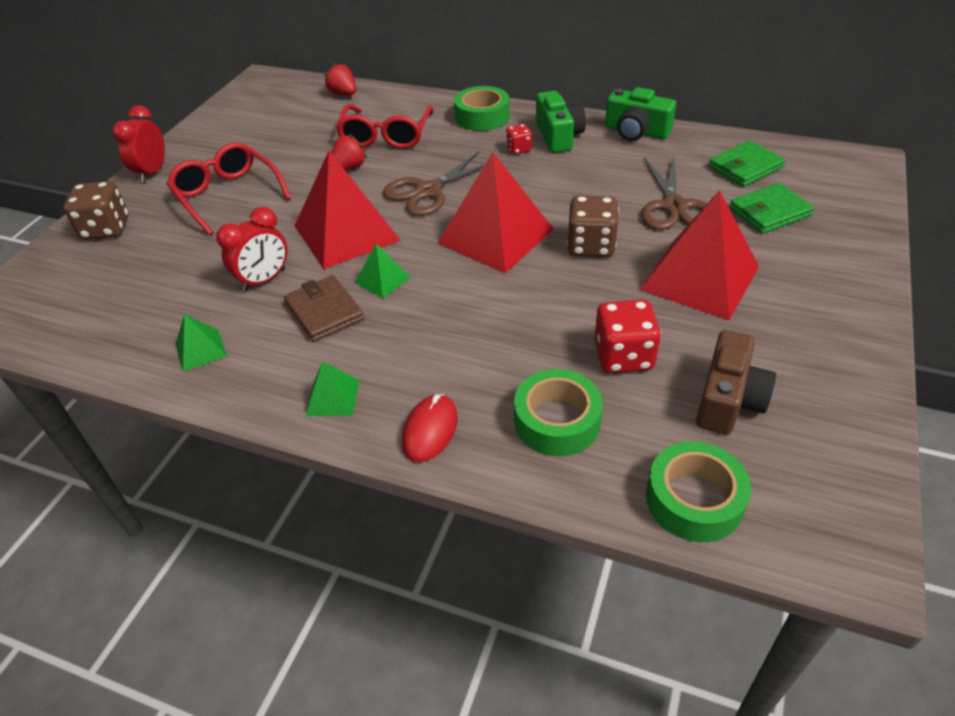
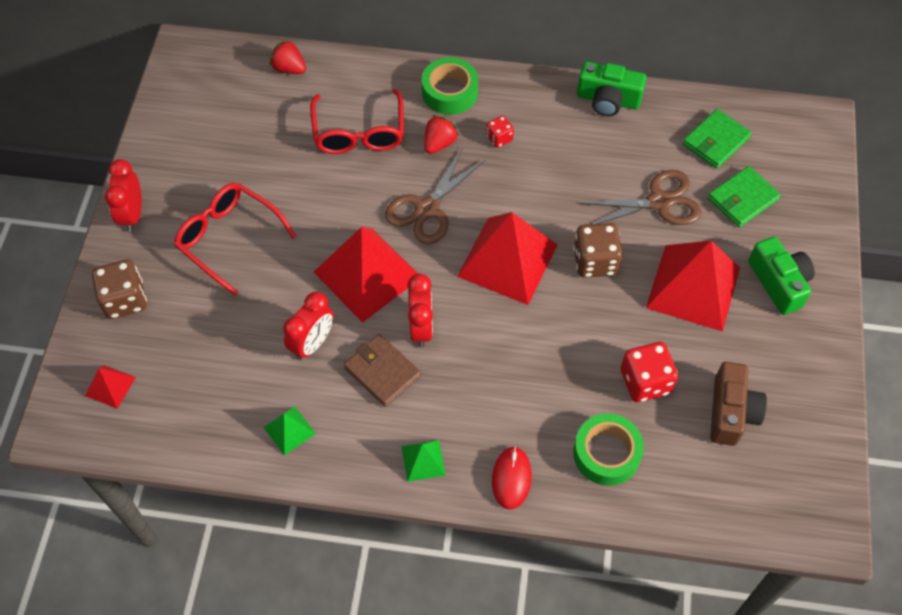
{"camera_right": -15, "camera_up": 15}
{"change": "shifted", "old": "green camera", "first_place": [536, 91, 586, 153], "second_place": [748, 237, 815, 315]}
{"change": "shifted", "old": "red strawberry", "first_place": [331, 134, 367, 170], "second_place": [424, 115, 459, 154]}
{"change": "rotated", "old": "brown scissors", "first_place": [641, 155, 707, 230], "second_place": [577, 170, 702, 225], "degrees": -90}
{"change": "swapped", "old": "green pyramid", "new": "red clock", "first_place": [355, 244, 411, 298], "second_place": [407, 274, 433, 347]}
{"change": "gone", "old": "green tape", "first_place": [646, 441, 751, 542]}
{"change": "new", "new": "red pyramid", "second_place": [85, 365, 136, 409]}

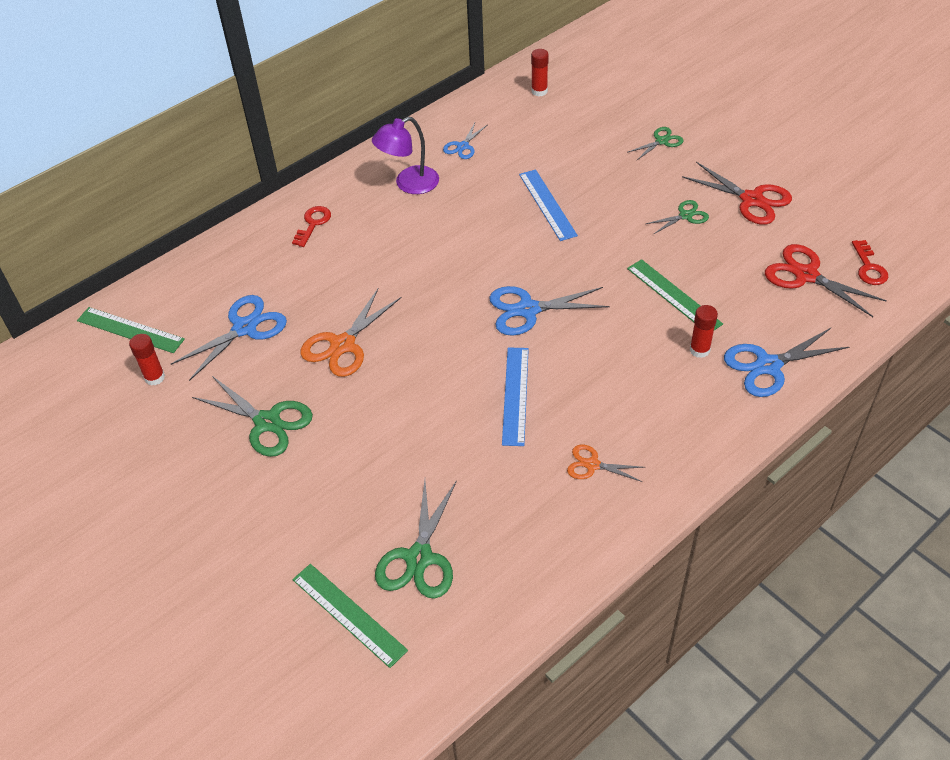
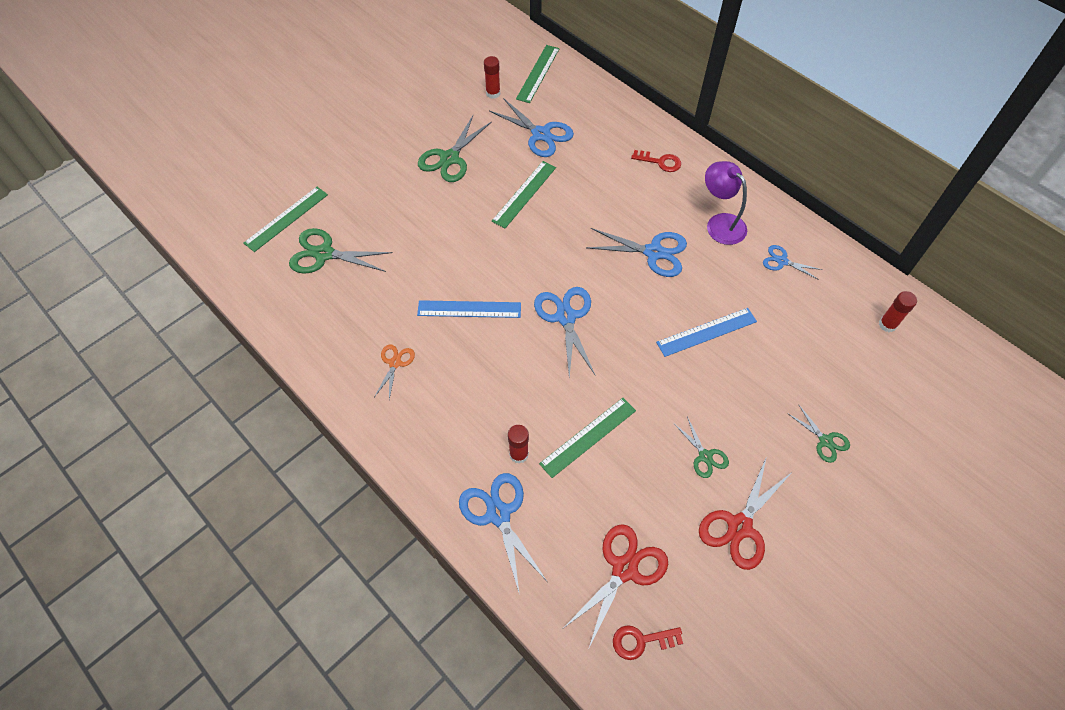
{"camera_right": 85, "camera_up": 10}
{"change": "swapped", "old": "orange scissors", "new": "green ruler", "first_place": [301, 288, 402, 377], "second_place": [492, 161, 556, 228]}
{"change": "new", "new": "blue scissors", "second_place": [586, 228, 687, 277]}

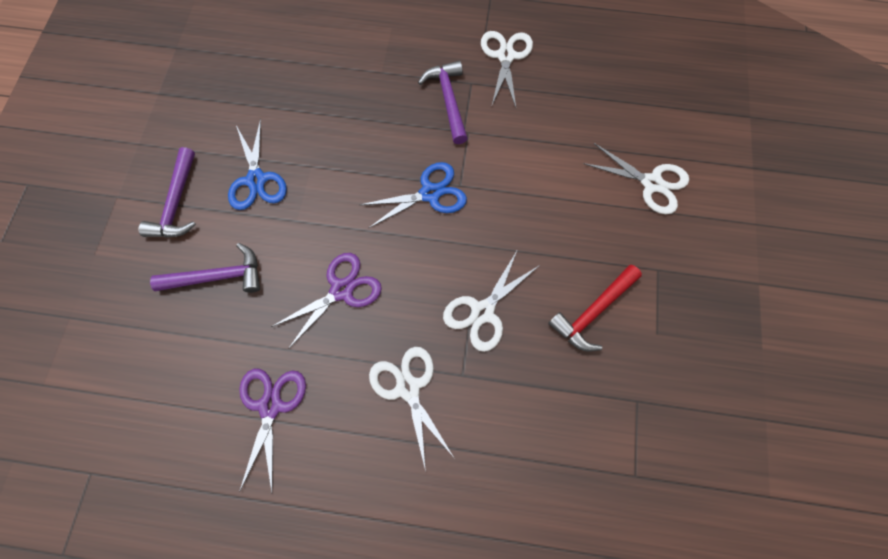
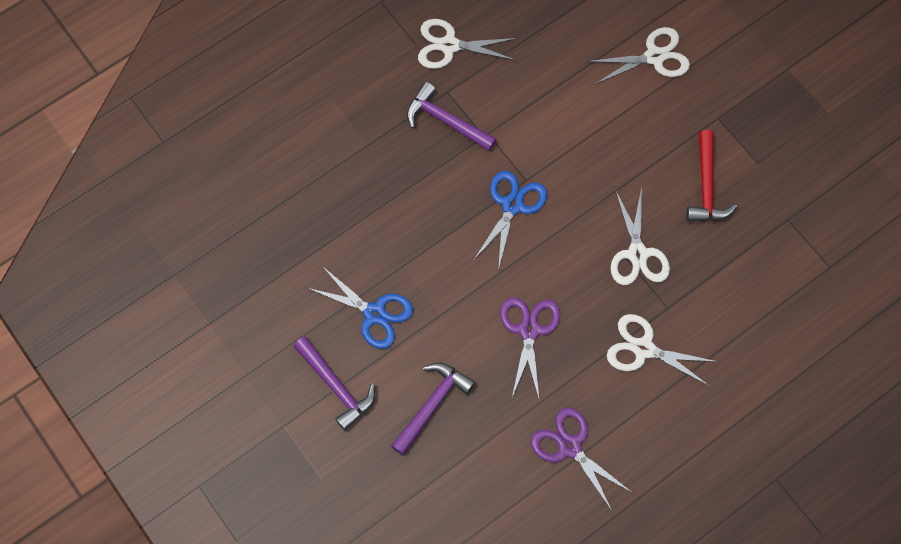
{"camera_right": -45, "camera_up": 0}
{"change": "rotated", "old": "white scissors", "first_place": [481, 31, 533, 107], "second_place": [418, 19, 518, 69], "degrees": -45}

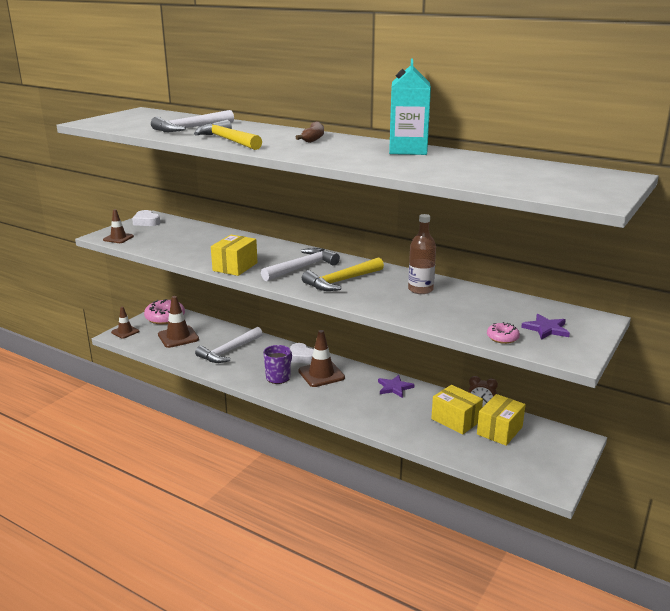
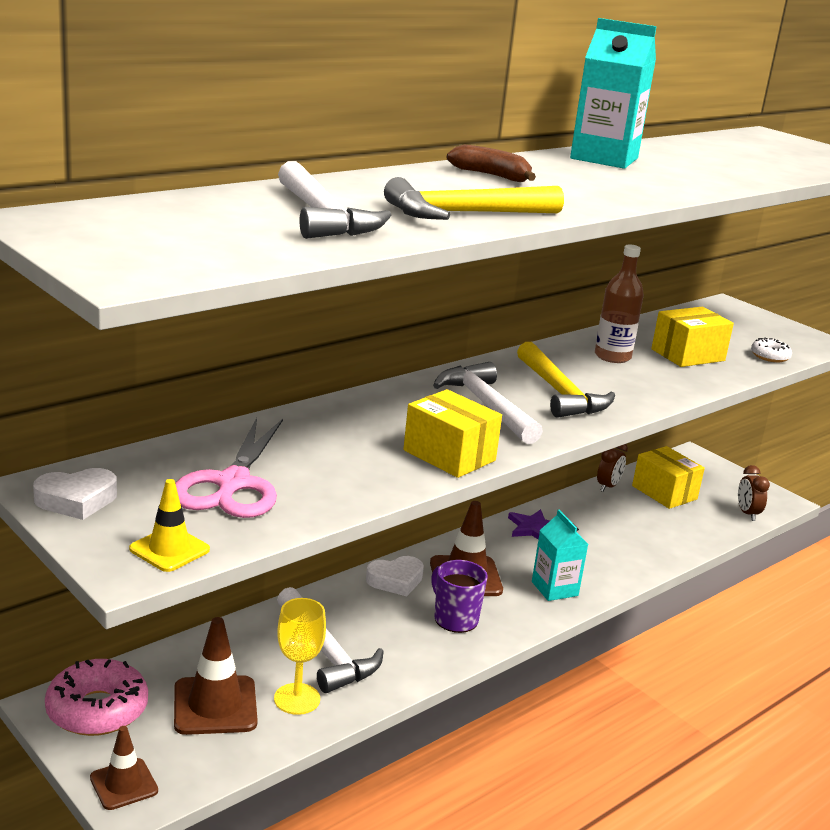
{"camera_right": -75, "camera_up": 0}
{"change": "repainted", "old": "brown traffic cone", "new": "yellow traffic cone", "first_place": [103, 209, 134, 243], "second_place": [129, 479, 210, 572]}
{"change": "gone", "old": "purple star", "first_place": [521, 314, 570, 340]}
{"change": "repainted", "old": "pink donut", "new": "white donut", "first_place": [487, 322, 520, 344], "second_place": [751, 337, 792, 362]}
{"change": "shifted", "old": "yellow box", "first_place": [431, 385, 483, 435], "second_place": [651, 307, 734, 367]}
{"change": "new", "new": "pink scissors", "second_place": [175, 418, 283, 518]}
{"change": "new", "new": "brown clock", "second_place": [738, 465, 770, 521]}
{"change": "new", "new": "turquoise carton", "second_place": [532, 510, 588, 601]}
{"change": "new", "new": "yellow goblet", "second_place": [274, 598, 326, 715]}

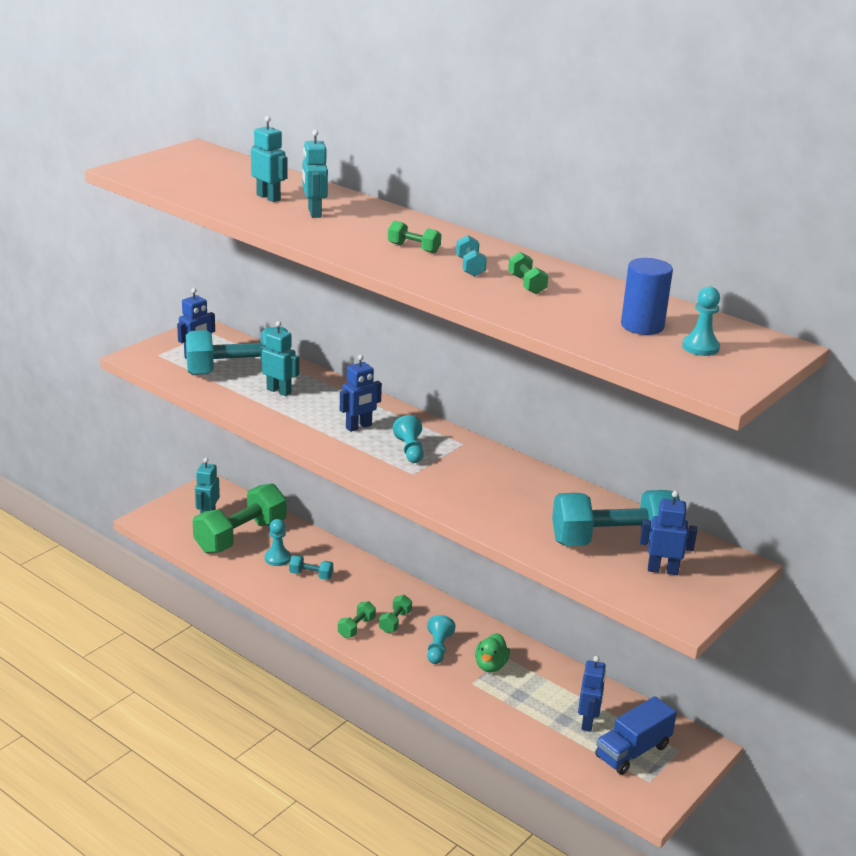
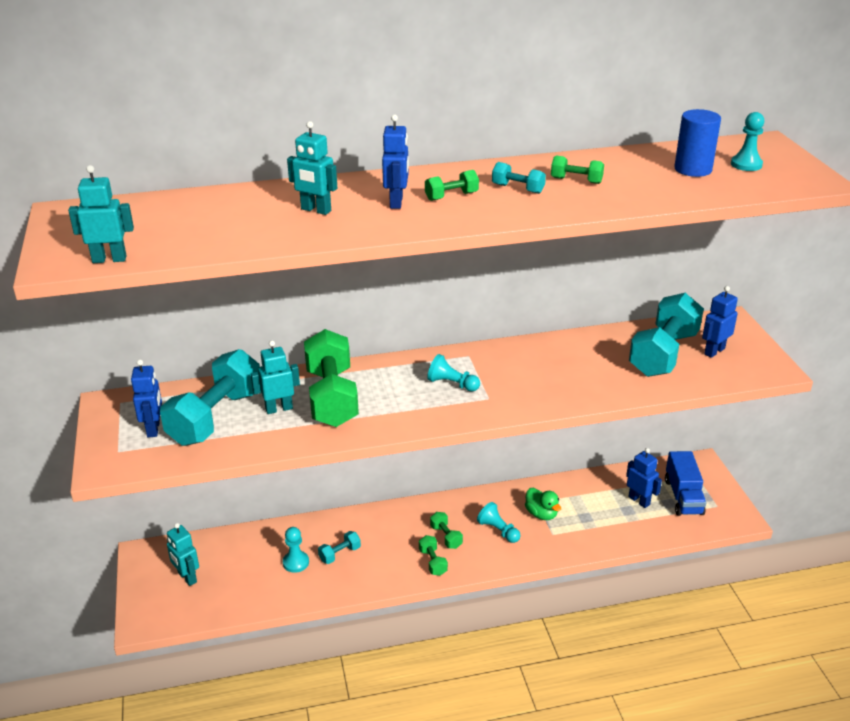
{"camera_right": -50, "camera_up": 5}
{"change": "shifted", "old": "turquoise robot", "first_place": [251, 116, 288, 202], "second_place": [68, 165, 134, 263]}
{"change": "shifted", "old": "blue robot", "first_place": [340, 354, 382, 432], "second_place": [382, 114, 409, 209]}
{"change": "shifted", "old": "green dumbbell", "first_place": [193, 483, 286, 554], "second_place": [304, 329, 359, 427]}

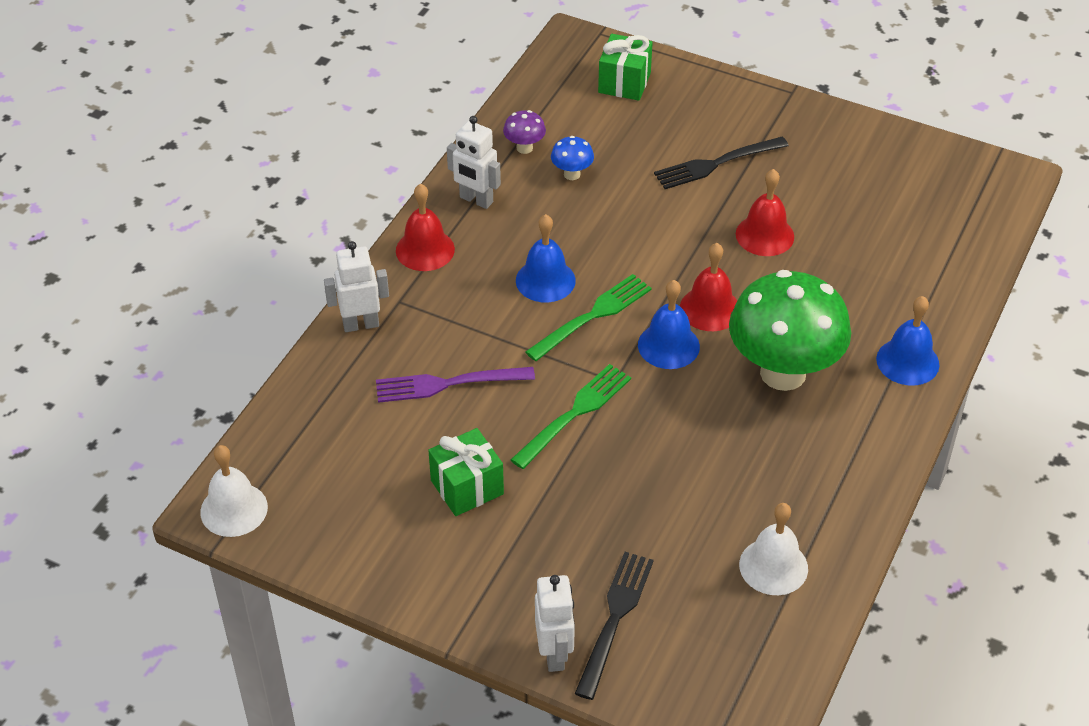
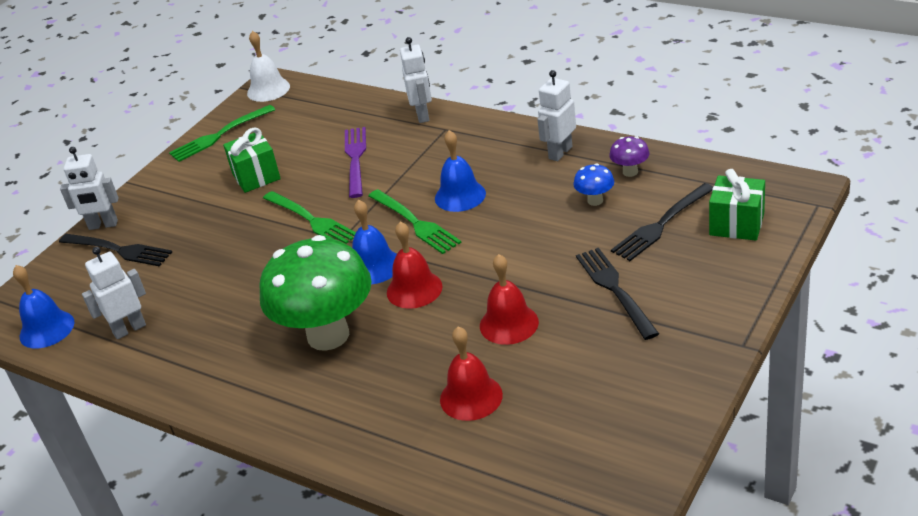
{"camera_right": 100, "camera_up": -10}
{"change": "shifted", "old": "red bell", "first_place": [396, 184, 455, 271], "second_place": [440, 327, 503, 421]}
{"change": "shifted", "old": "blue bell", "first_place": [876, 296, 939, 386], "second_place": [13, 265, 74, 349]}
{"change": "swapped", "old": "white bell", "new": "white robot", "first_place": [739, 503, 808, 595], "second_place": [82, 247, 146, 339]}
{"change": "new", "new": "green fork", "second_place": [169, 105, 275, 162]}
{"change": "new", "new": "black fork", "second_place": [611, 183, 713, 261]}

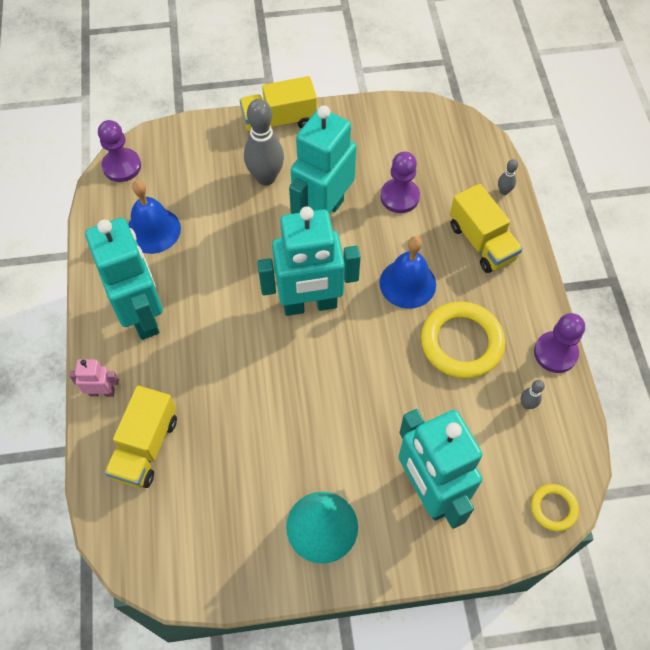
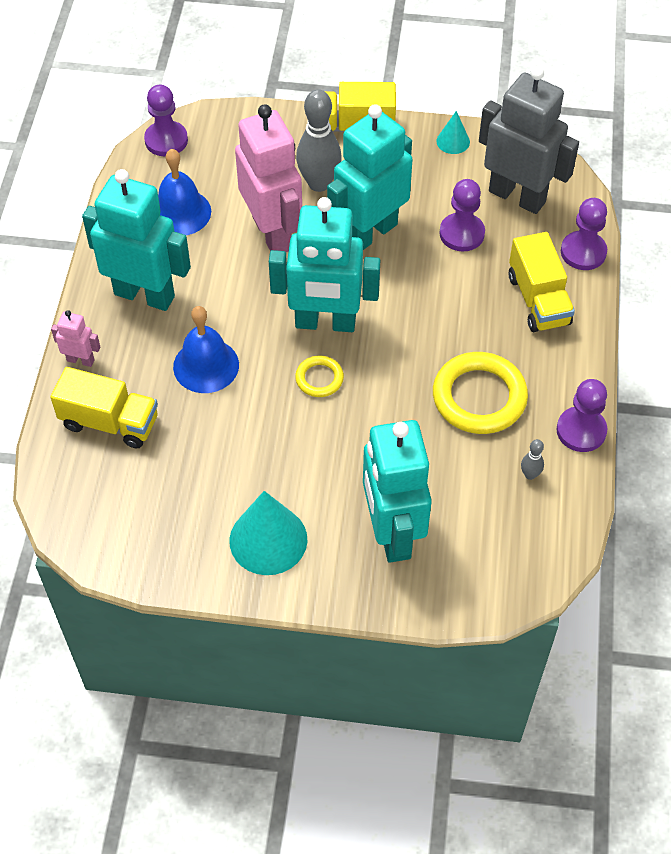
{"camera_right": 15, "camera_up": -5}
{"change": "swapped", "old": "grey bowling pin", "new": "purple pawn", "first_place": [498, 159, 518, 195], "second_place": [561, 198, 607, 270]}
{"change": "rotated", "old": "turquoise robot", "first_place": [85, 218, 163, 340], "second_place": [82, 169, 191, 311], "degrees": -60}
{"change": "shifted", "old": "blue bell", "first_place": [380, 236, 436, 309], "second_place": [173, 306, 239, 393]}
{"change": "rotated", "old": "yellow truck", "first_place": [105, 385, 177, 488], "second_place": [50, 367, 158, 448], "degrees": -105}
{"change": "shifted", "old": "yellow ring", "first_place": [531, 484, 579, 531], "second_place": [295, 356, 344, 397]}
{"change": "new", "new": "grey robot", "second_place": [479, 66, 579, 214]}
{"change": "new", "new": "pink robot", "second_place": [235, 104, 302, 252]}
{"change": "new", "new": "turquoise cone", "second_place": [436, 111, 470, 154]}

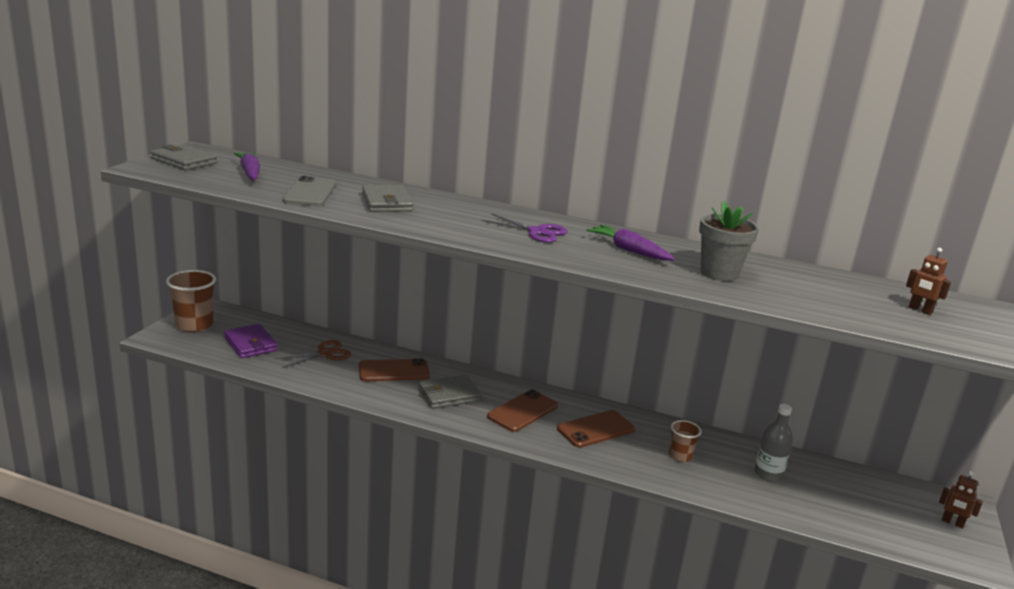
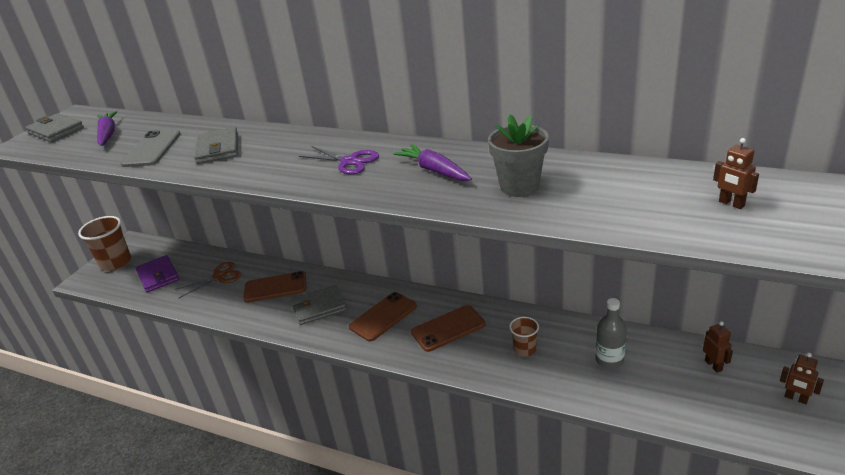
{"camera_right": 10, "camera_up": 10}
{"change": "new", "new": "brown robot", "second_place": [703, 321, 733, 373]}

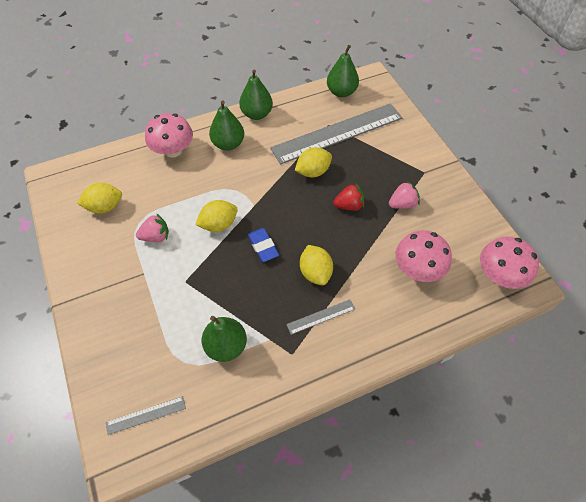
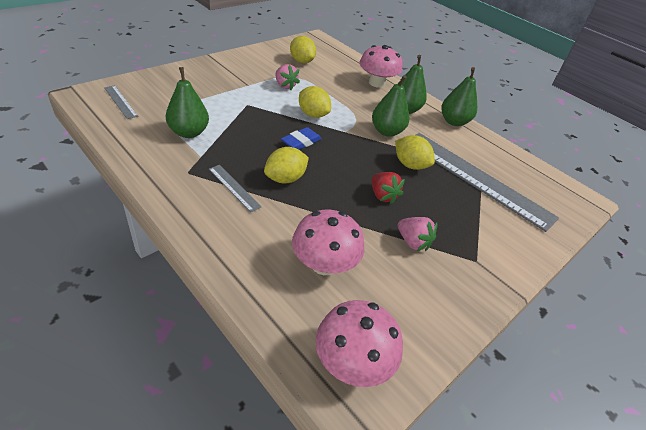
{"camera_right": 65, "camera_up": -15}
{"change": "shifted", "old": "green pear", "first_place": [327, 45, 359, 97], "second_place": [372, 75, 409, 137]}

